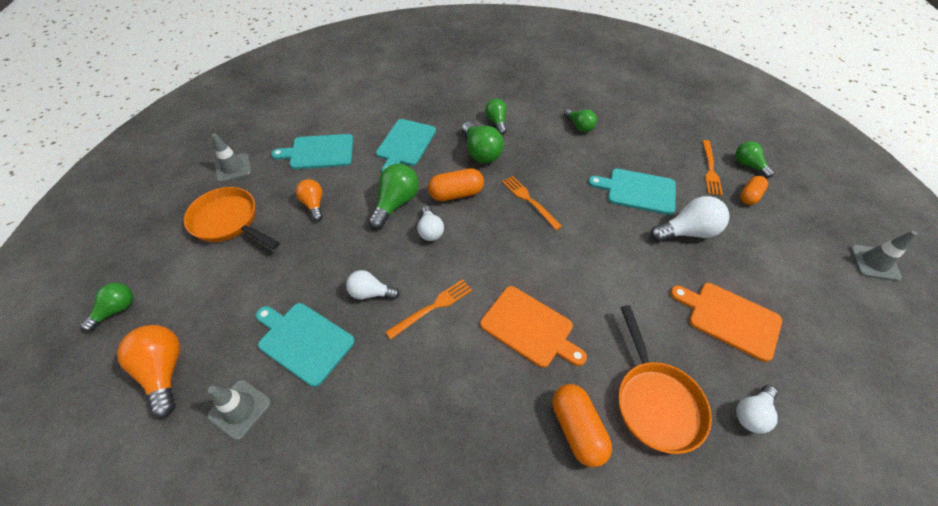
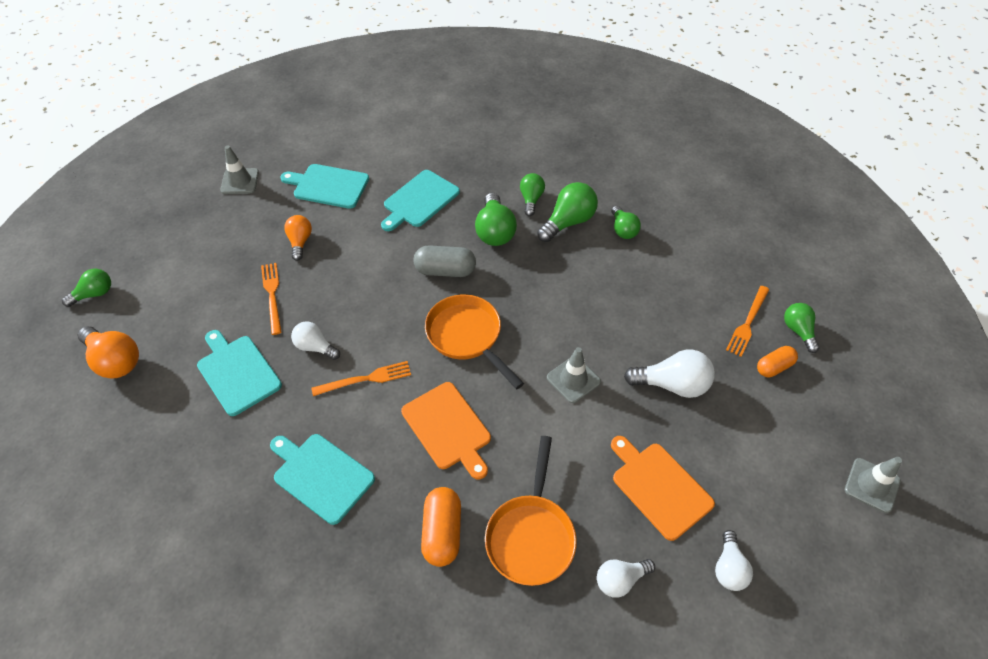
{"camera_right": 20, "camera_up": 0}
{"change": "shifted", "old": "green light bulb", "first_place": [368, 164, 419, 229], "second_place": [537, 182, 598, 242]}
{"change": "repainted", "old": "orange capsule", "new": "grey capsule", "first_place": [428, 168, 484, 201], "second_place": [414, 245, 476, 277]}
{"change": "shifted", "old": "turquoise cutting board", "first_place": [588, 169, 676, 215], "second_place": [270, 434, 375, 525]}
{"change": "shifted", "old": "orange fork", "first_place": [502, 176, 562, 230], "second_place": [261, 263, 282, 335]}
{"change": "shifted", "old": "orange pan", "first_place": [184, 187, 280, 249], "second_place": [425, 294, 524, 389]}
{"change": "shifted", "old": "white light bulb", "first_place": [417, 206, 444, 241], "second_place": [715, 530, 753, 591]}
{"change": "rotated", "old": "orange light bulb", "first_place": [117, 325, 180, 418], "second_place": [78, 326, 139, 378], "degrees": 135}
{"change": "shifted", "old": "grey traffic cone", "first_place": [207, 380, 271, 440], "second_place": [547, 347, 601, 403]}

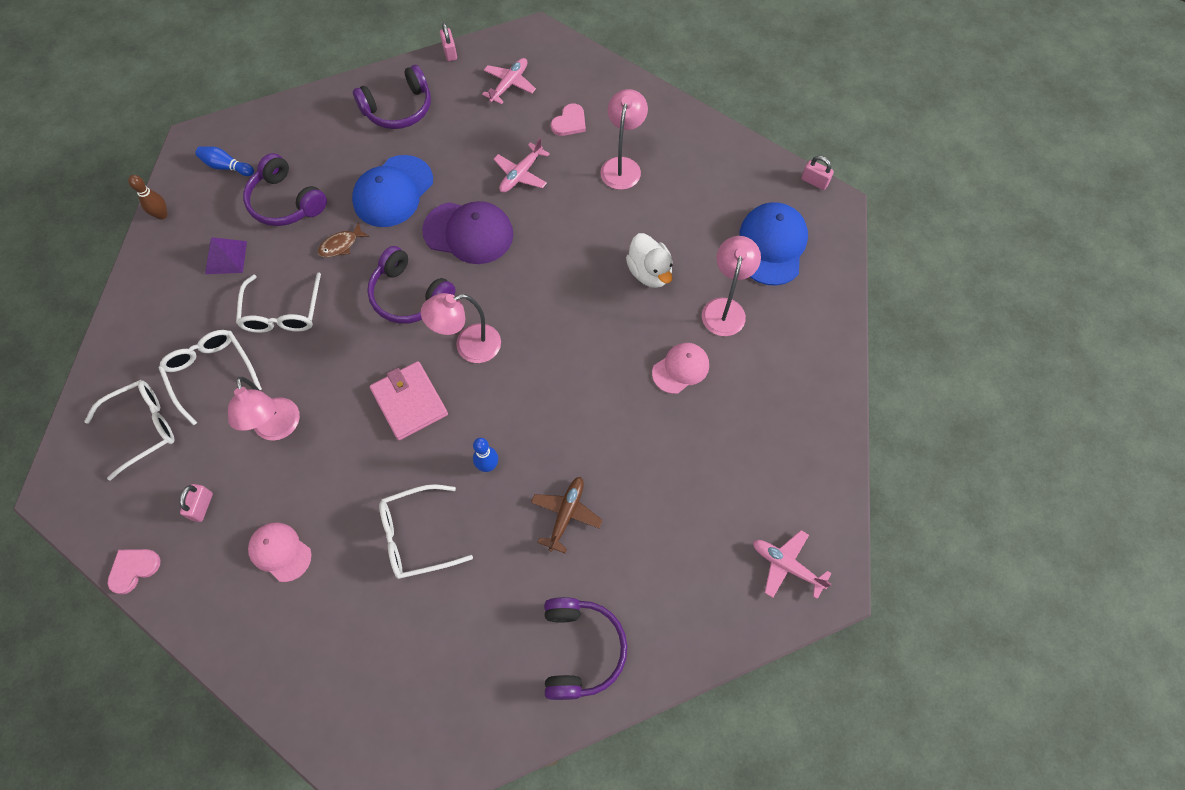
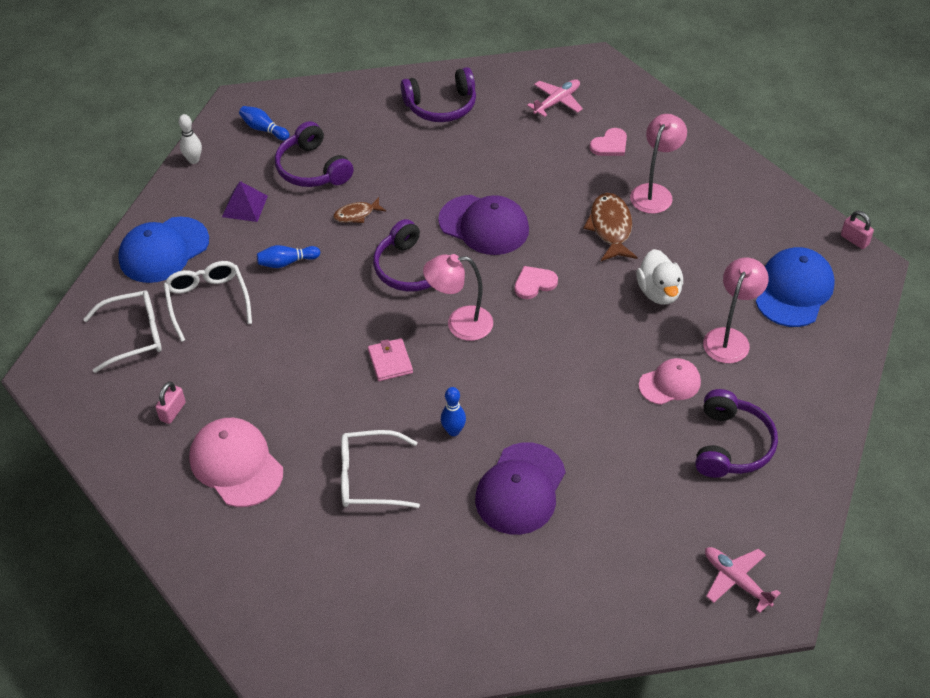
{"camera_right": 15, "camera_up": -15}
{"change": "gone", "old": "pink padlock", "first_place": [440, 23, 457, 61]}
{"change": "gone", "old": "pink plane", "first_place": [494, 137, 550, 193]}
{"change": "shifted", "old": "blue cap", "first_place": [352, 155, 433, 227], "second_place": [118, 217, 209, 283]}
{"change": "repainted", "old": "brown bowling pin", "new": "white bowling pin", "first_place": [128, 175, 168, 220], "second_place": [178, 114, 202, 164]}
{"change": "swapped", "old": "white glasses", "new": "blue bowling pin", "first_place": [236, 272, 321, 333], "second_place": [257, 245, 320, 268]}
{"change": "scaled", "old": "pink wallet", "first_place": [369, 361, 448, 440], "second_place": [368, 338, 413, 381], "factor": 0.65}
{"change": "gone", "old": "pink lamp", "first_place": [228, 377, 300, 441]}
{"change": "swapped", "old": "brown plane", "new": "purple cap", "first_place": [531, 477, 603, 553], "second_place": [475, 442, 566, 535]}
{"change": "scaled", "old": "pink cap", "first_place": [248, 522, 311, 582], "second_place": [189, 418, 283, 507], "factor": 1.61}
{"change": "shifted", "old": "pink heart", "first_place": [108, 549, 160, 594], "second_place": [515, 266, 558, 299]}
{"change": "shifted", "old": "purple headphones", "first_place": [544, 597, 627, 700], "second_place": [695, 389, 778, 478]}
{"change": "new", "new": "brown fish", "second_place": [583, 193, 638, 261]}

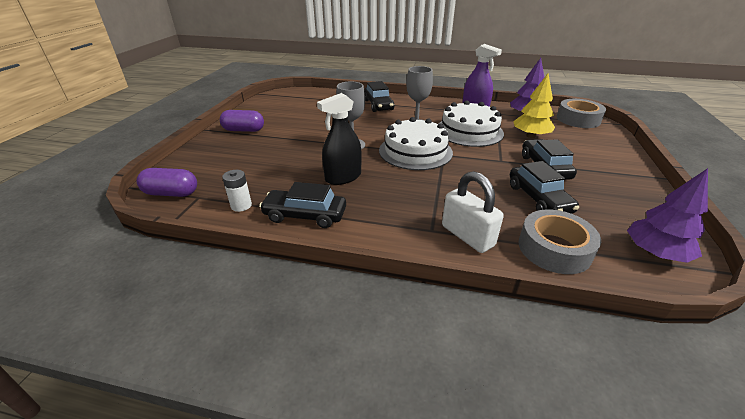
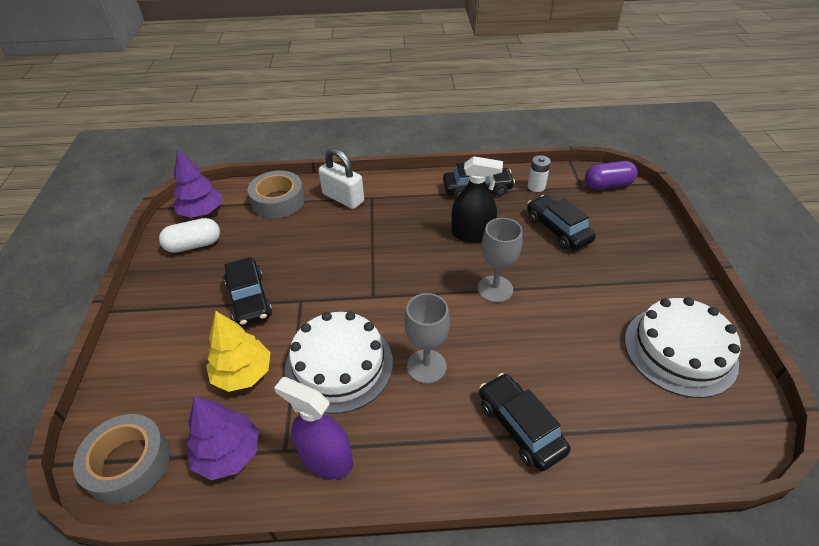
{"camera_right": 165, "camera_up": 10}
{"change": "rotated", "old": "black spray bottle", "first_place": [317, 93, 362, 185], "second_place": [451, 156, 503, 243], "degrees": 60}
{"change": "gone", "old": "purple capsule", "first_place": [220, 110, 264, 132]}
{"change": "shifted", "old": "white cake", "first_place": [379, 117, 453, 170], "second_place": [625, 297, 741, 398]}
{"change": "shifted", "old": "black car", "first_place": [510, 161, 579, 214], "second_place": [527, 195, 596, 250]}
{"change": "new", "new": "white capsule", "second_place": [159, 218, 220, 253]}

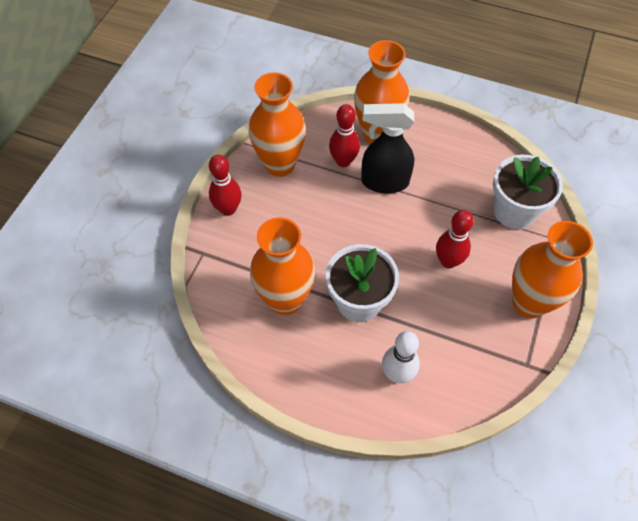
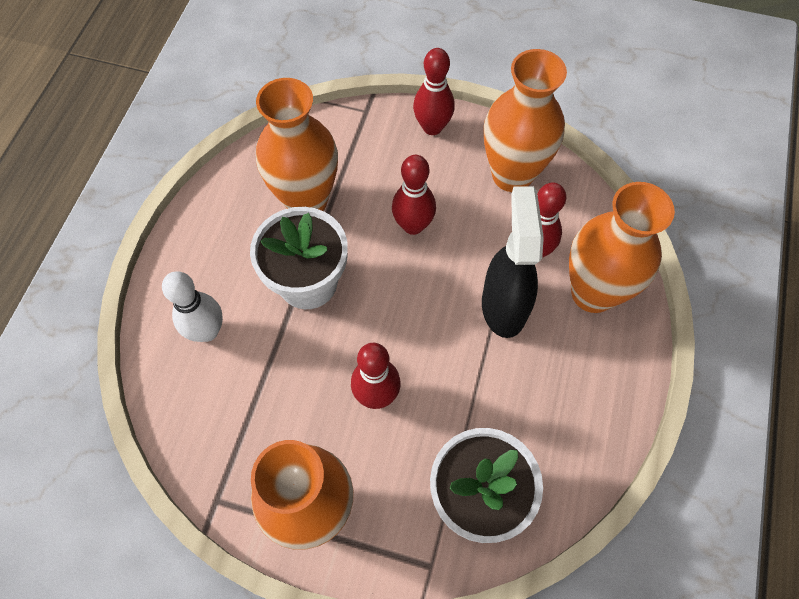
{"camera_right": 85, "camera_up": 5}
{"change": "new", "new": "red bowling pin", "second_place": [392, 155, 436, 235]}

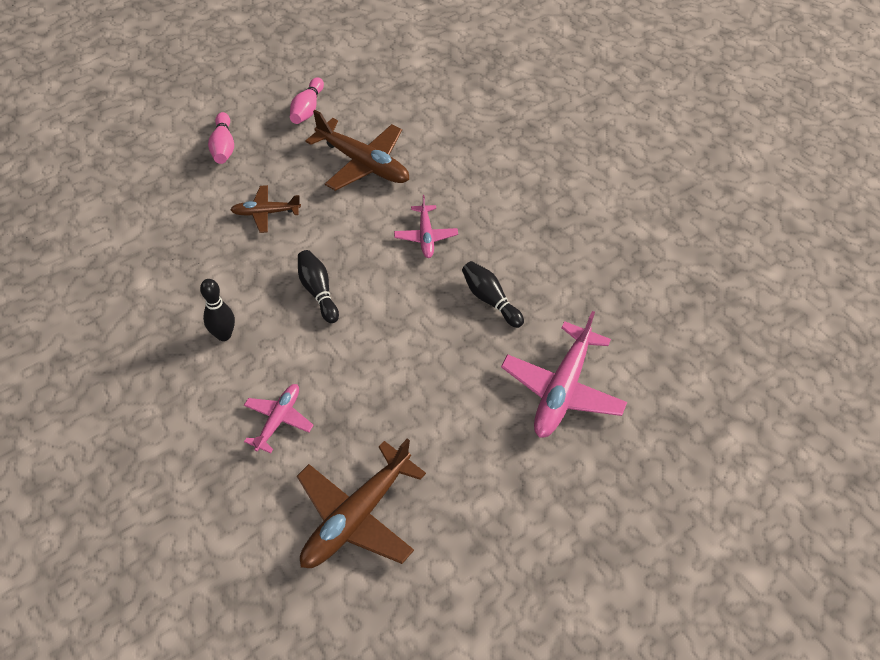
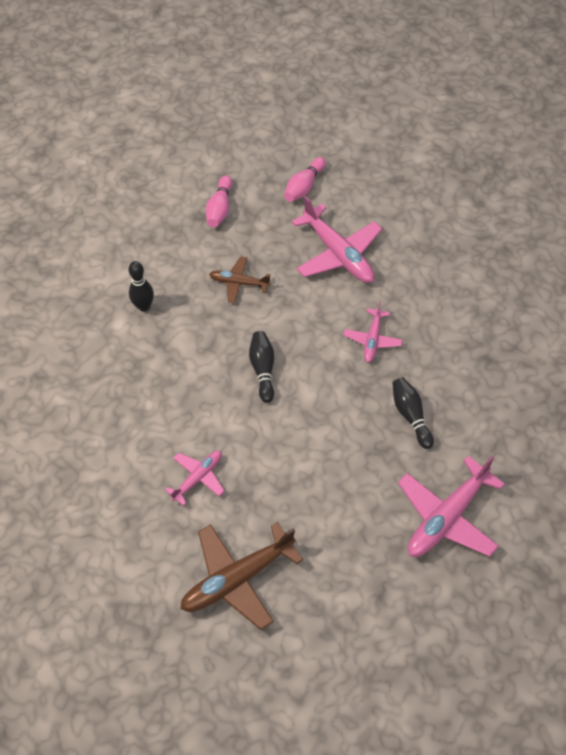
{"camera_right": 20, "camera_up": 5}
{"change": "repainted", "old": "brown plane", "new": "pink plane", "first_place": [306, 110, 409, 191], "second_place": [292, 196, 382, 283]}
{"change": "shifted", "old": "black bowling pin", "first_place": [200, 279, 235, 341], "second_place": [128, 261, 154, 312]}

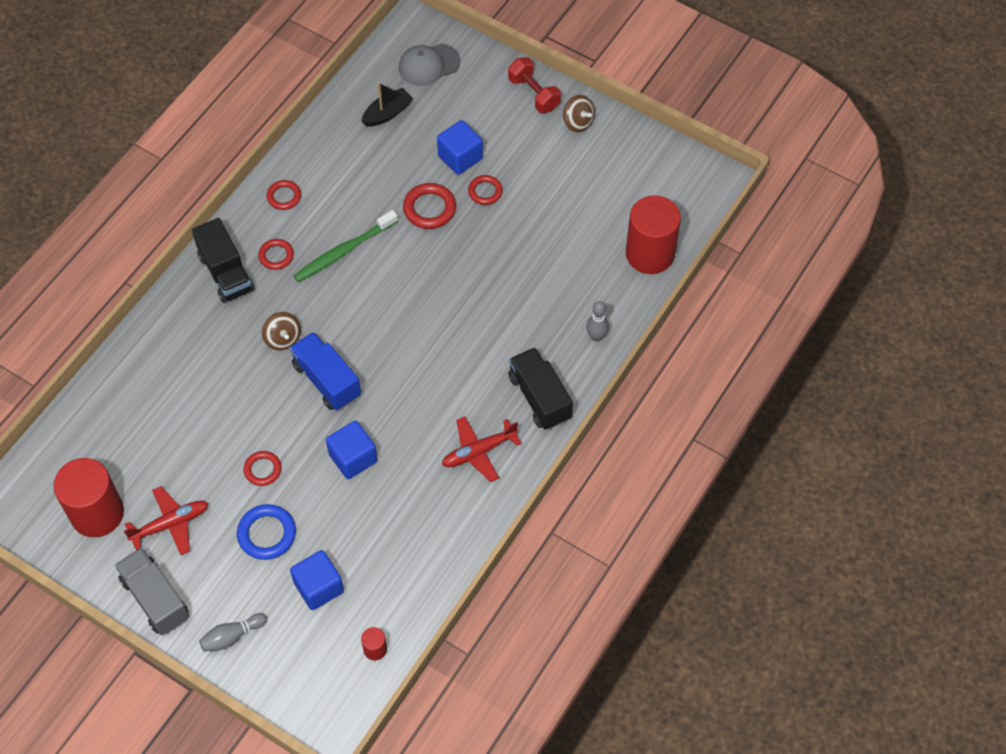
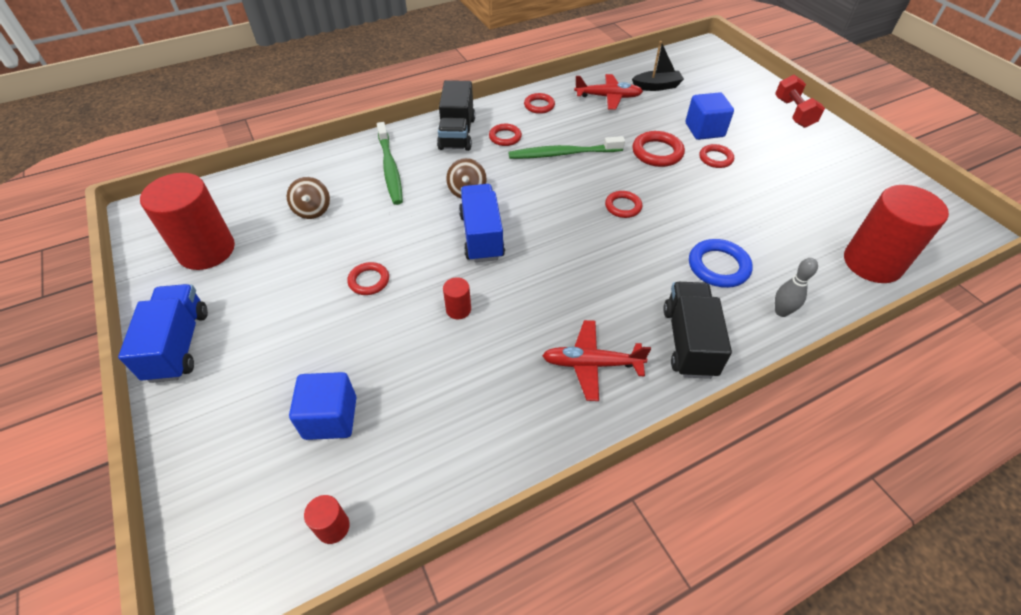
{"camera_right": 30, "camera_up": -10}
{"change": "gone", "old": "grey cap", "first_place": [399, 43, 460, 86]}
{"change": "shifted", "old": "brown spinning top", "first_place": [563, 95, 595, 132], "second_place": [287, 177, 330, 219]}
{"change": "swapped", "old": "blue cube", "new": "red cylinder", "first_place": [326, 421, 378, 479], "second_place": [443, 277, 471, 319]}
{"change": "shifted", "old": "red plane", "first_place": [124, 486, 208, 555], "second_place": [574, 74, 643, 110]}
{"change": "shifted", "old": "blue ring", "first_place": [237, 504, 296, 560], "second_place": [689, 239, 753, 288]}
{"change": "repainted", "old": "grey truck", "new": "blue truck", "first_place": [115, 547, 189, 635], "second_place": [118, 284, 208, 383]}
{"change": "gone", "old": "grey bowling pin", "first_place": [199, 613, 267, 652]}
{"change": "new", "new": "green toothbrush", "second_place": [377, 122, 403, 205]}
{"change": "new", "new": "red ring", "second_place": [605, 191, 642, 218]}

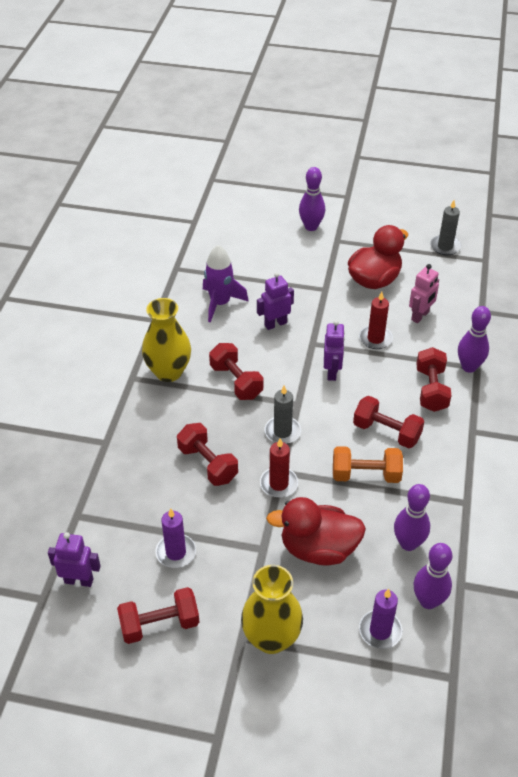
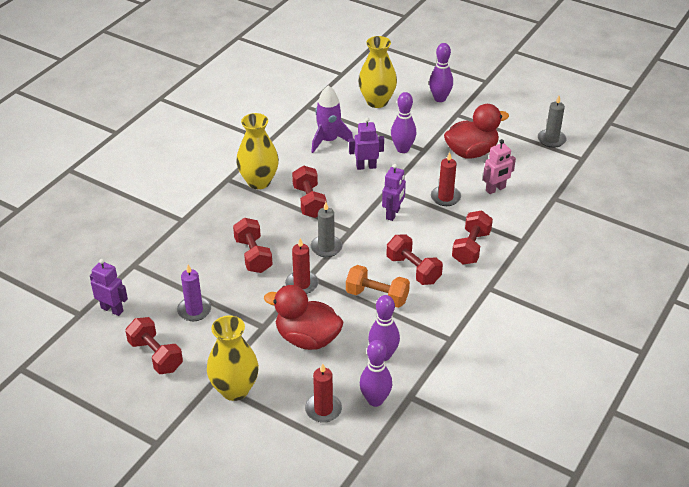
{"camera_right": 20, "camera_up": -5}
{"change": "shifted", "old": "purple bowling pin", "first_place": [458, 306, 491, 373], "second_place": [391, 92, 416, 153]}
{"change": "rotated", "old": "red dumbbell", "first_place": [117, 587, 199, 644], "second_place": [125, 317, 183, 374], "degrees": 45}
{"change": "repainted", "old": "purple candle", "new": "red candle", "first_place": [359, 589, 402, 649], "second_place": [305, 363, 342, 423]}
{"change": "new", "new": "yellow vase", "second_place": [358, 36, 397, 108]}

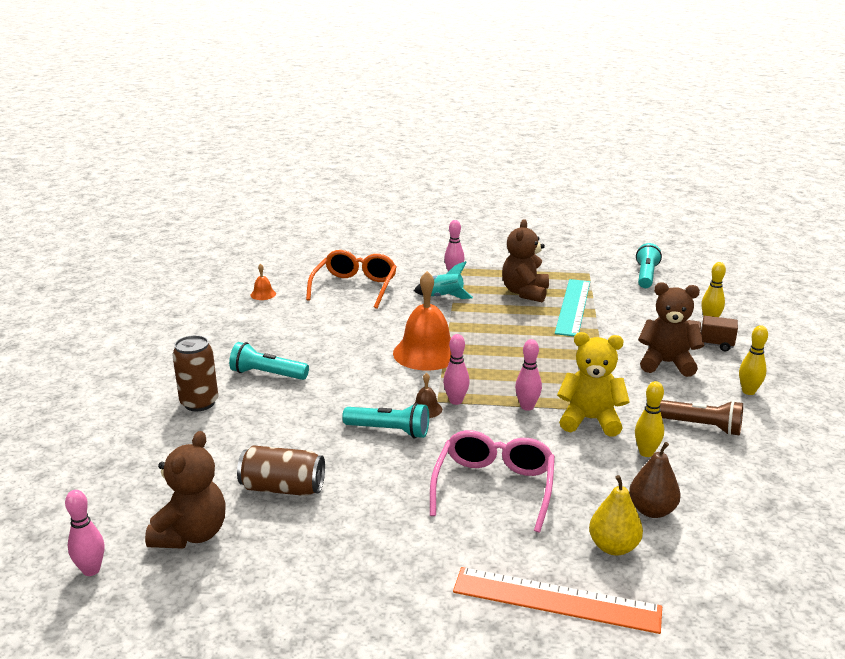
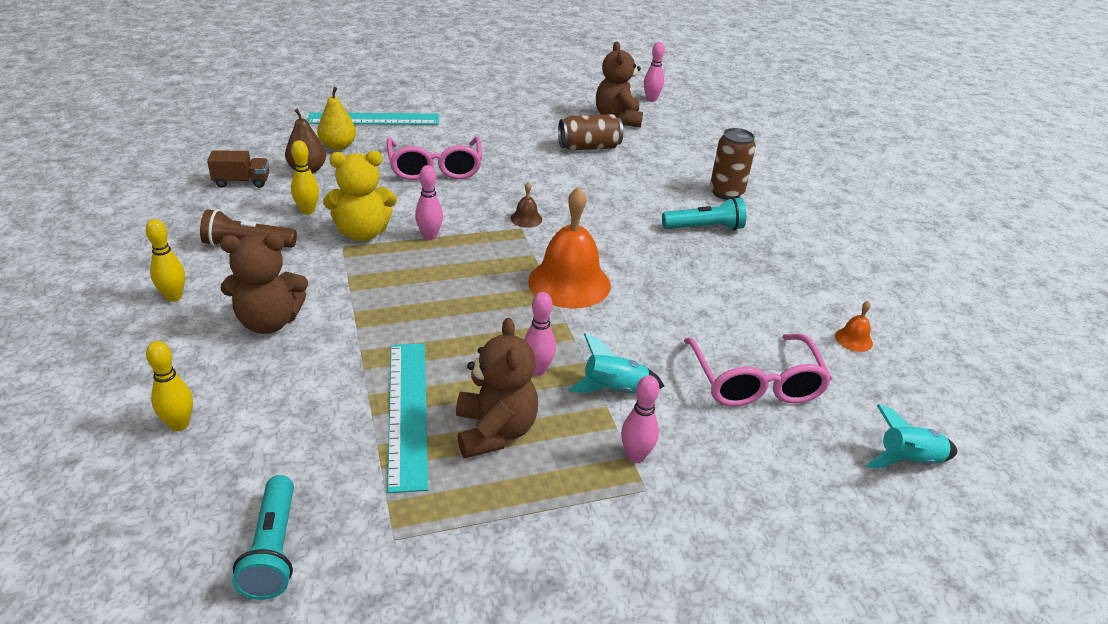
{"camera_right": 155, "camera_up": 10}
{"change": "repainted", "old": "orange glasses", "new": "pink glasses", "first_place": [306, 250, 397, 309], "second_place": [684, 334, 832, 407]}
{"change": "shifted", "old": "brown truck", "first_place": [687, 316, 738, 351], "second_place": [207, 150, 269, 188]}
{"change": "shifted", "old": "pink bowling pin", "first_place": [443, 334, 470, 405], "second_place": [524, 292, 556, 376]}
{"change": "gone", "old": "turquoise flashlight", "first_place": [342, 403, 429, 438]}
{"change": "repainted", "old": "orange ruler", "new": "turquoise ruler", "first_place": [453, 567, 662, 634], "second_place": [307, 112, 439, 125]}
{"change": "new", "new": "turquoise rocket", "second_place": [865, 404, 957, 468]}

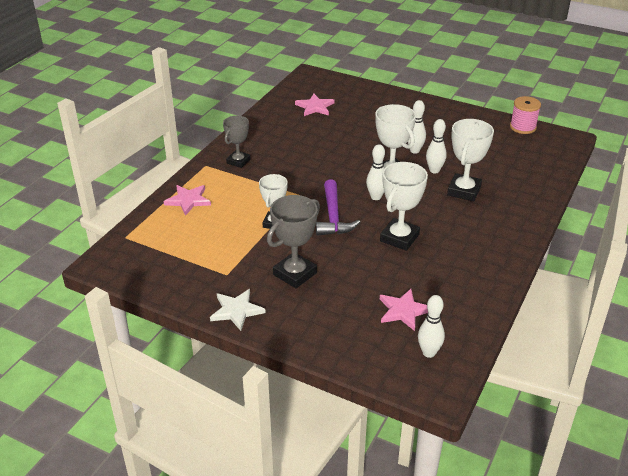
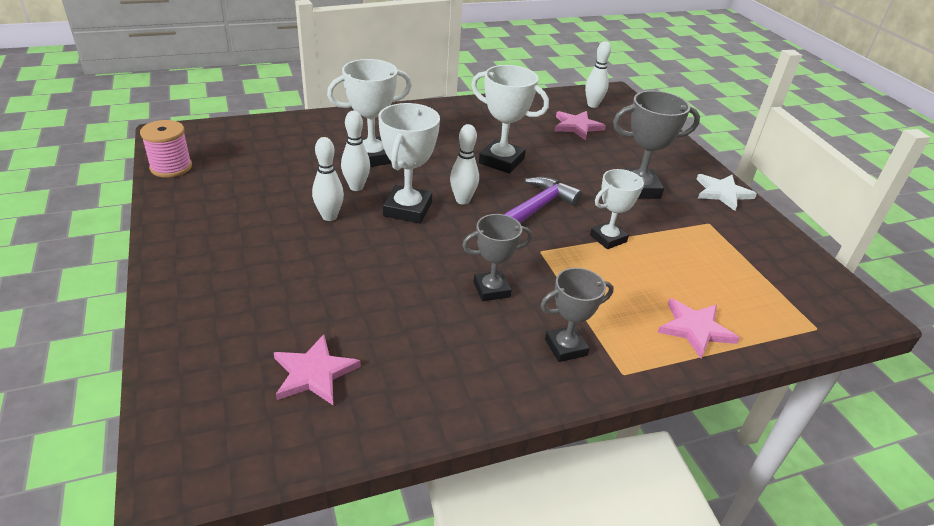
{"camera_right": -140, "camera_up": 0}
{"change": "rotated", "old": "white trophy", "first_place": [380, 162, 428, 251], "second_place": [471, 65, 549, 174], "degrees": 45}
{"change": "new", "new": "grey trophy", "second_place": [462, 214, 532, 301]}

